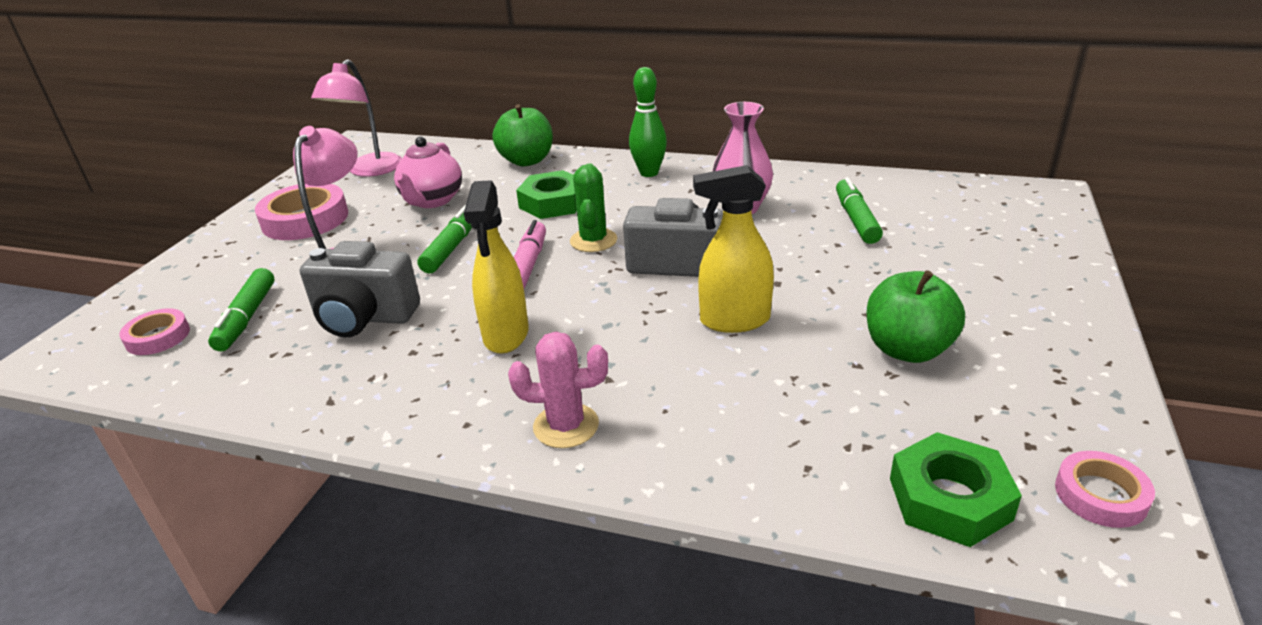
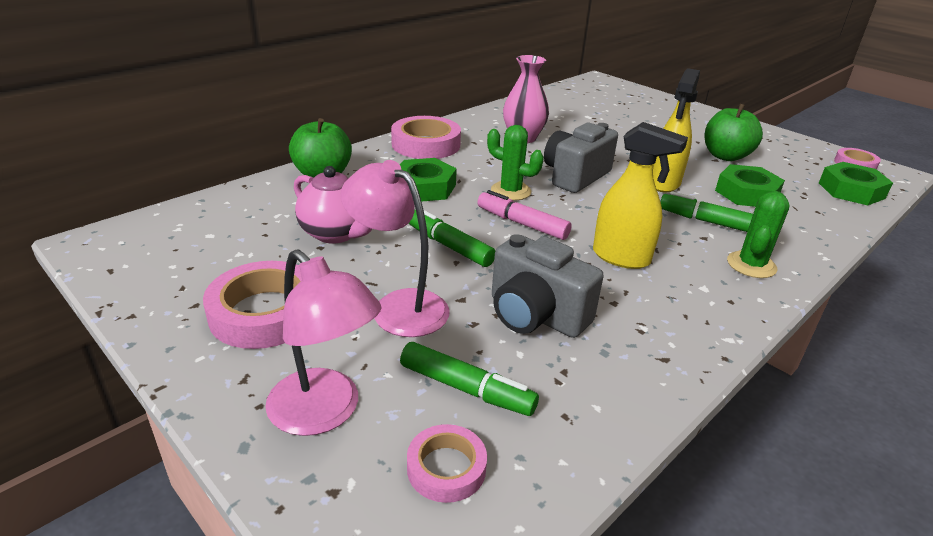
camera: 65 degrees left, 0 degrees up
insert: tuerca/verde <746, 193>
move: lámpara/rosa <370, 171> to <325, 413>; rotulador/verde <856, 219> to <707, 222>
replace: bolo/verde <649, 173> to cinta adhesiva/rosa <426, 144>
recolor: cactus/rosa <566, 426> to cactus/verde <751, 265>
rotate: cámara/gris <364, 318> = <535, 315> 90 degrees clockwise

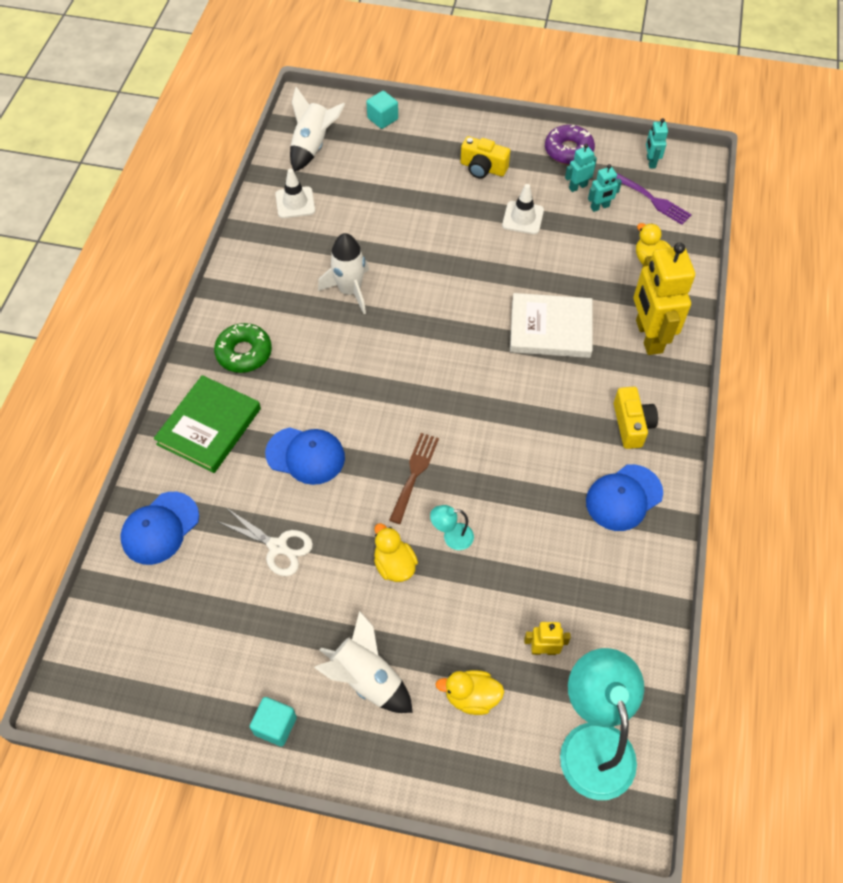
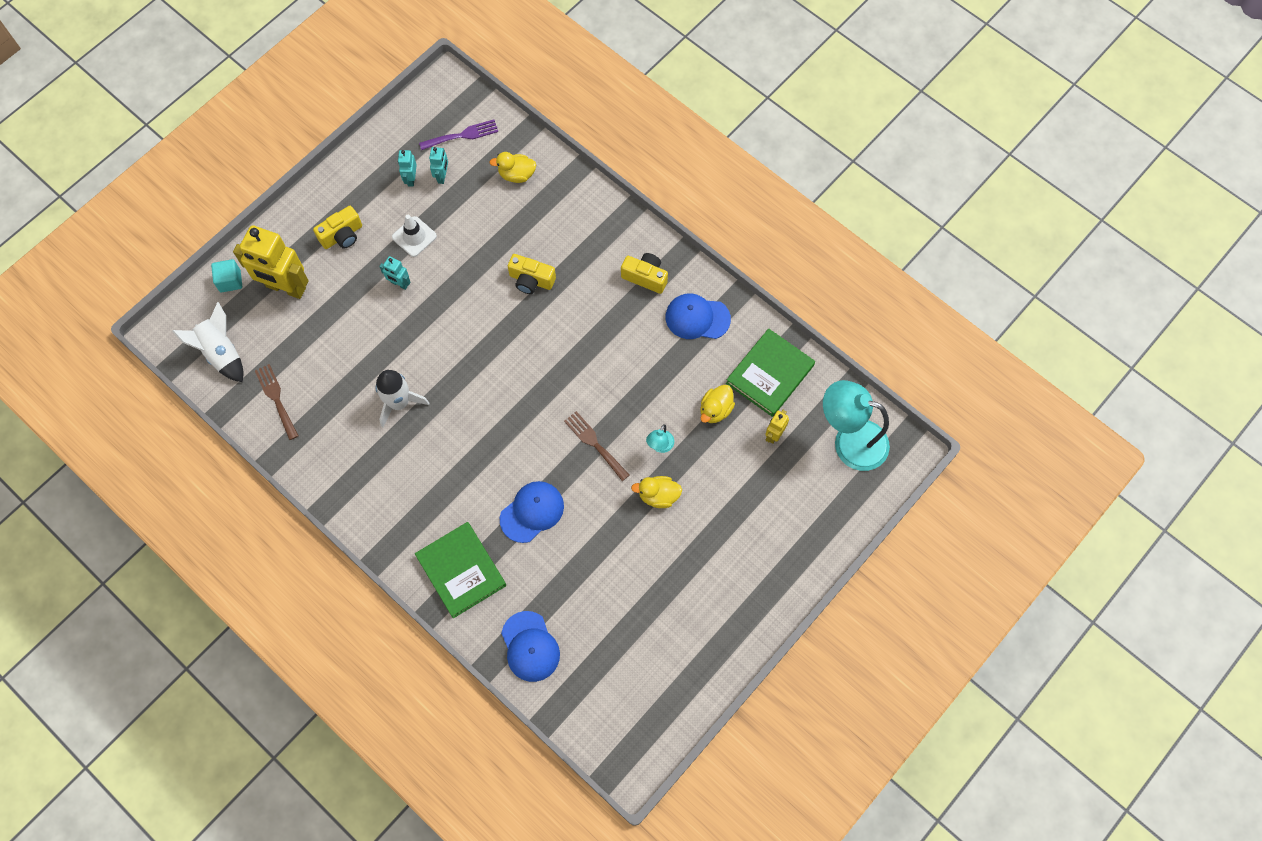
camera: 60 degrees left, 10 degrees up
delete: rosquilla/verde <244, 353>; tijeras/blanco <278, 547>; cubo/turquesa <275, 726>; cohete/blanco <367, 679>; rosquilla/morado <568, 150>
insert: libro/verde <770, 374>
move: robot/amarillo <648, 336> to <285, 288>; robot/turquesa <650, 162> to <399, 284>; pato/amarillo <471, 697> to <715, 410>
replace: cono de tráfico/blanco <295, 202> to tenedor/marrón <276, 398>; libro/blanco <550, 329> to cámara/amarillo <531, 280>
rotate: gorra/azul <623, 497> = <697, 318> 105 degrees clockwise

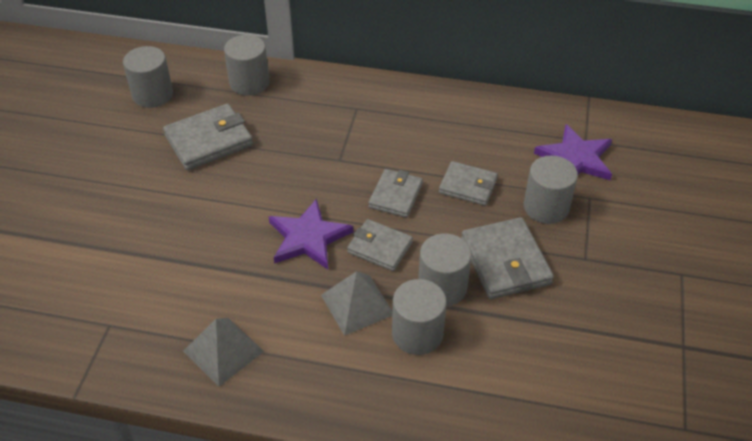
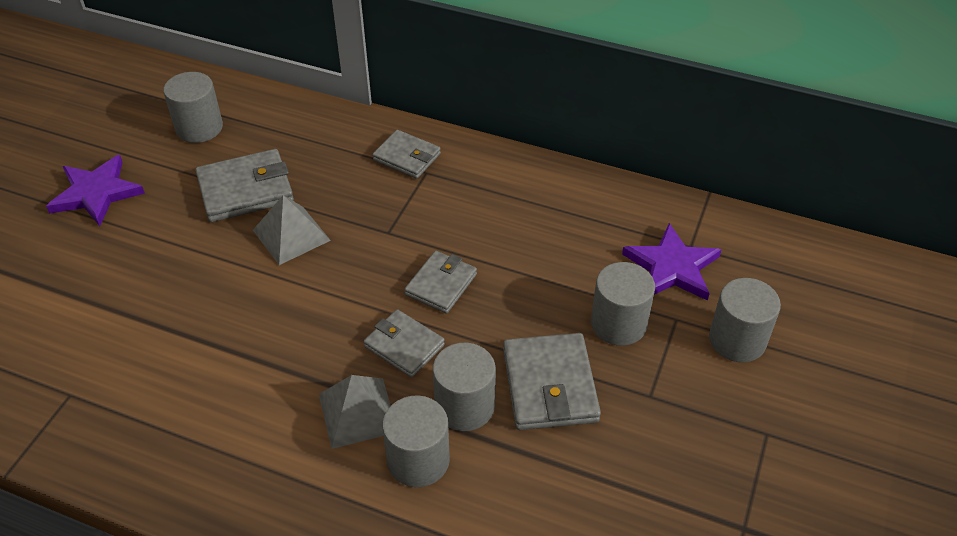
camera: 10 degrees right, 0 degrees up
move: estrella/morado <308, 238> to <96, 193>; pirámide/gris <223, 351> to <291, 235>; cartera/gris <468, 186> to <407, 157>; cilindro/gris <249, 83> to <737, 340>

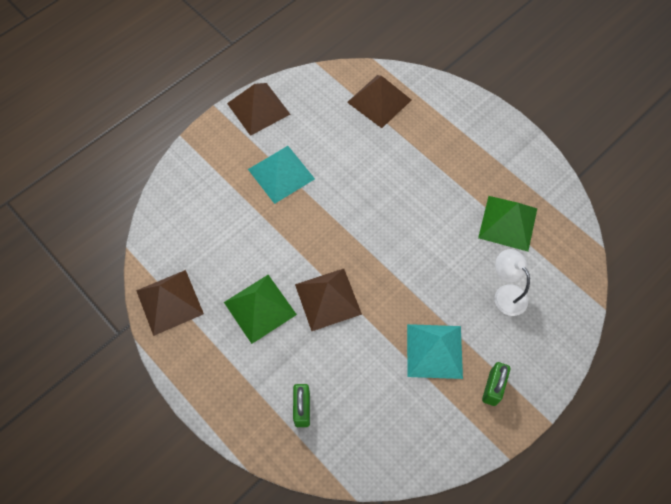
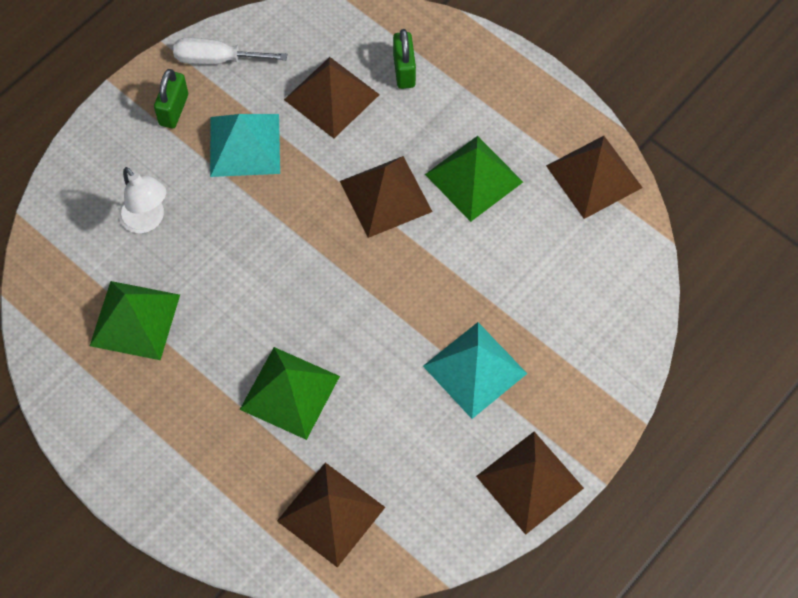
camera: 175 degrees right, 0 degrees up
insert: destornillador/blanco <217, 59>; pirámide/verde <290, 392>; pirámide/marrón <331, 97>

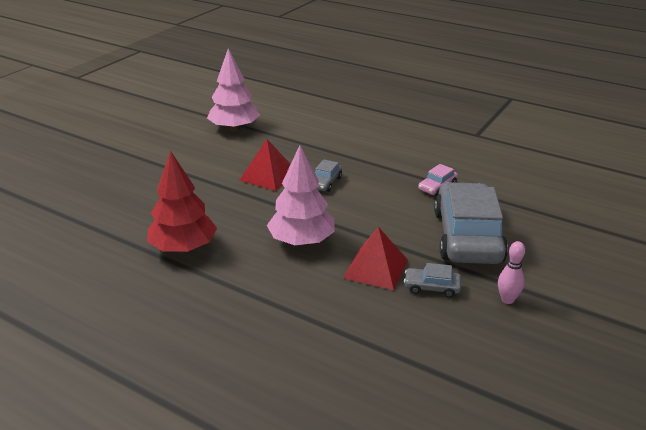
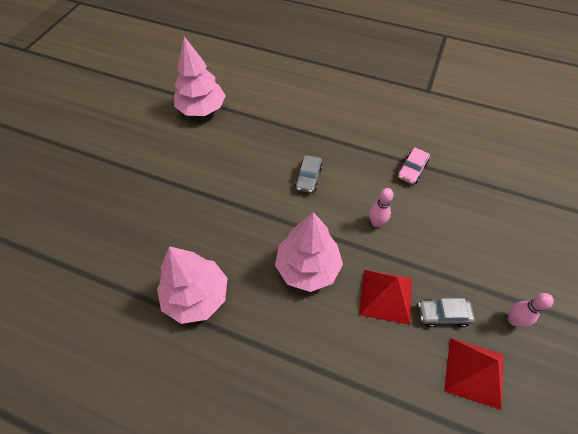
camera: 10 degrees left, 25 degrees up
delete: coche/gris <467, 236>
insert: bolo/rosa <376, 223>
move: pirámide/rojo <268, 176> to <474, 372>
recolor: árbol/rojo <184, 248> to árbol/rosa <196, 296>

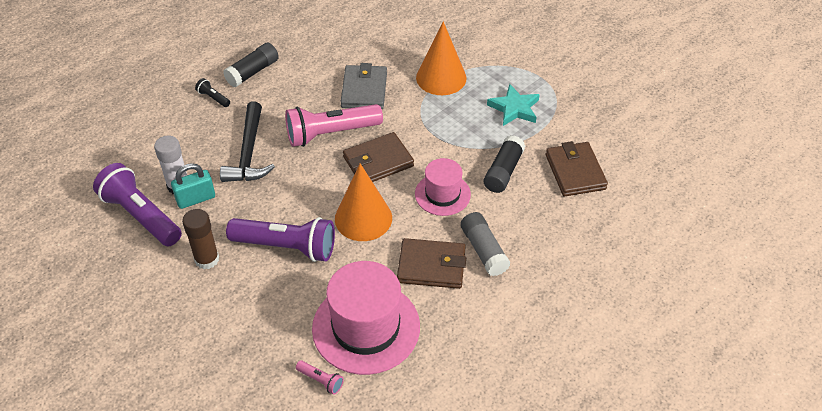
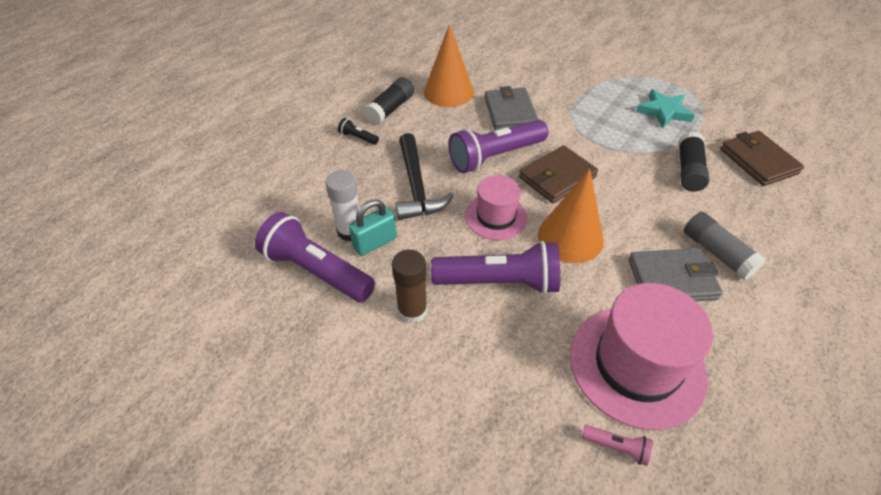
camera: 10 degrees left, 0 degrees up
move: cono/naranja <441, 78> to <448, 92>; sombrero/rosa <442, 194> to <496, 216>
recolor: lámpara de mano/rosa <331, 133> to lámpara de mano/morado <495, 156>; cartera/marrón <431, 266> to cartera/gris <671, 279>

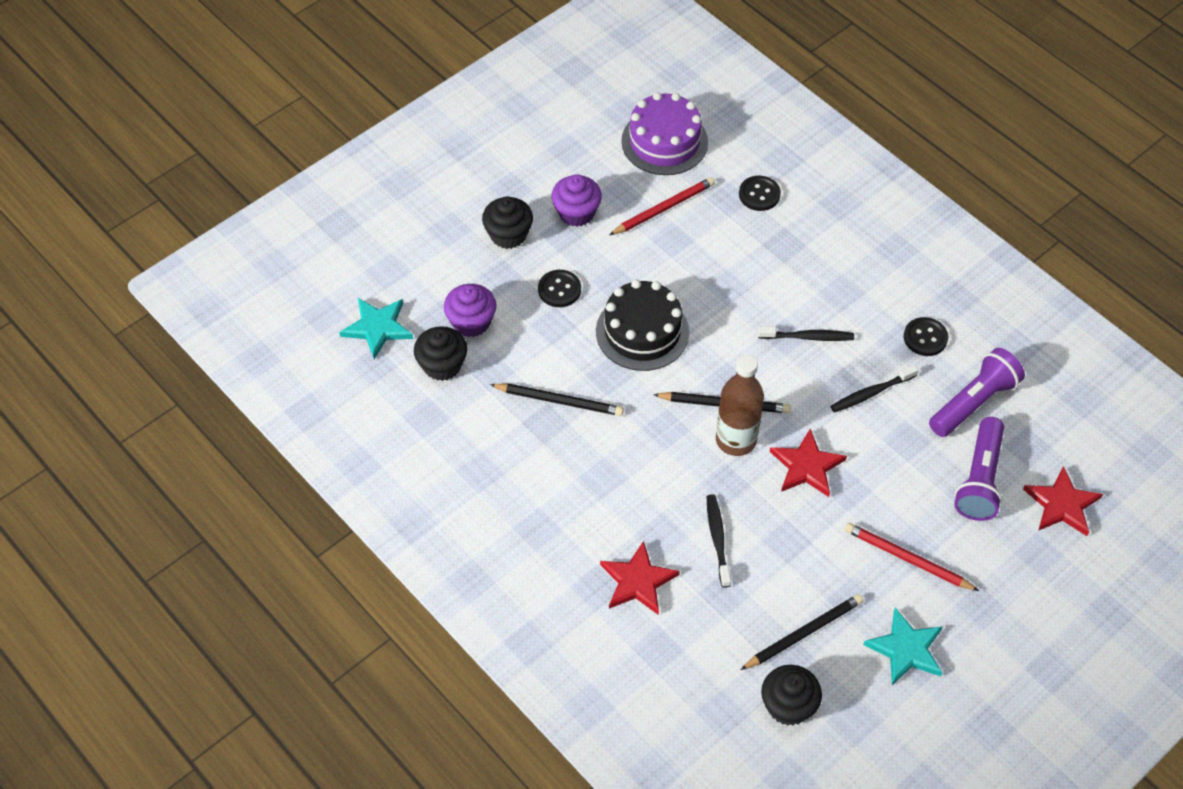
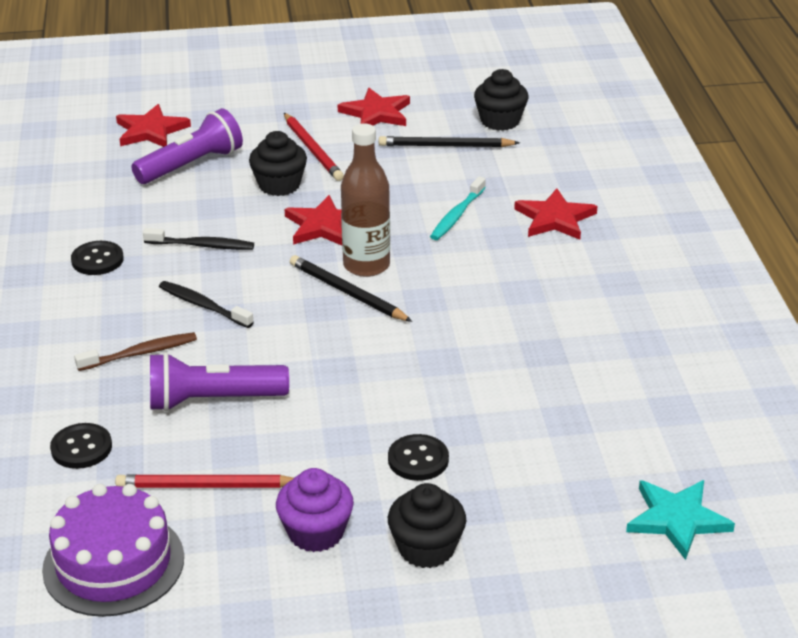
camera: 145 degrees left, 20 degrees down
delete: magdalena/morado <471, 322>; lápiz/negro <559, 401>; tarta/negro <642, 332>
insert: cepillo de dientes/marrón <140, 353>
move: lámpara de mano/morado <974, 402> to <213, 400>; magdalena/negro <442, 365> to <279, 185>
recolor: estrella/turquesa <906, 649> to estrella/rojo <376, 113>; cepillo de dientes/negro <717, 539> to cepillo de dientes/turquesa <457, 215>

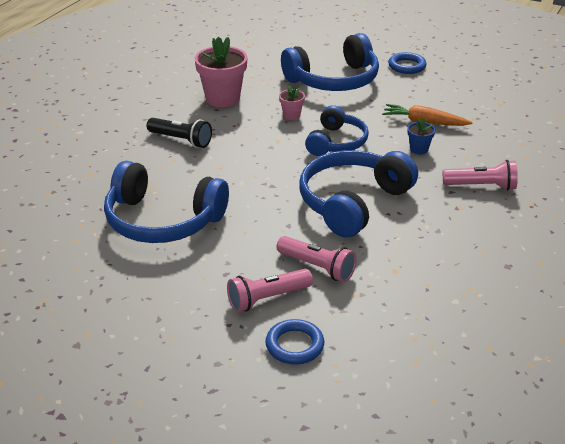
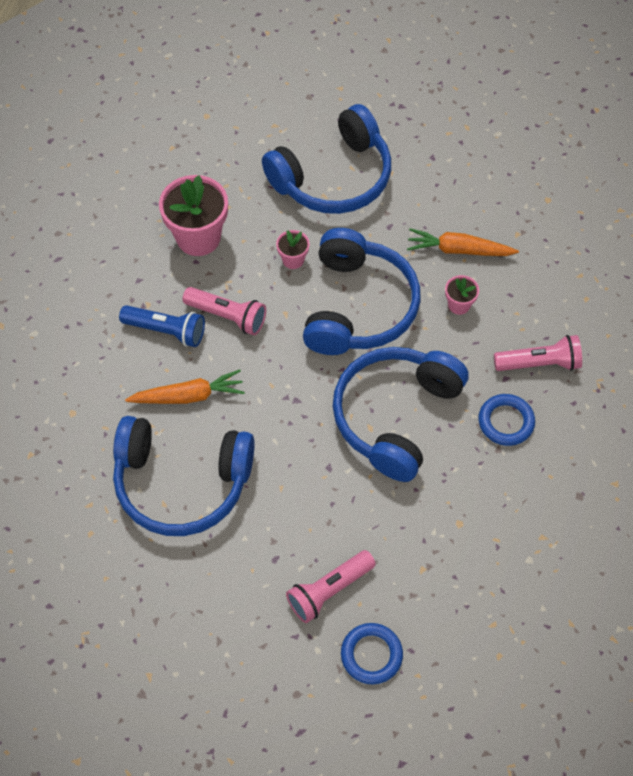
camera: 10 degrees left, 25 degrees up
insert: zanahoria/naranja <188, 396>
move: lámpara de mano/rosa <317, 267> to <227, 316>; anillo/azul <407, 66> to <506, 422>
recolor: lámpara de mano/negro <181, 140> to lámpara de mano/azul <166, 330>; maceta/azul <419, 149> to maceta/rosa <459, 305>
resize: auriculares/azul <336, 142> = <358, 306> x1.58

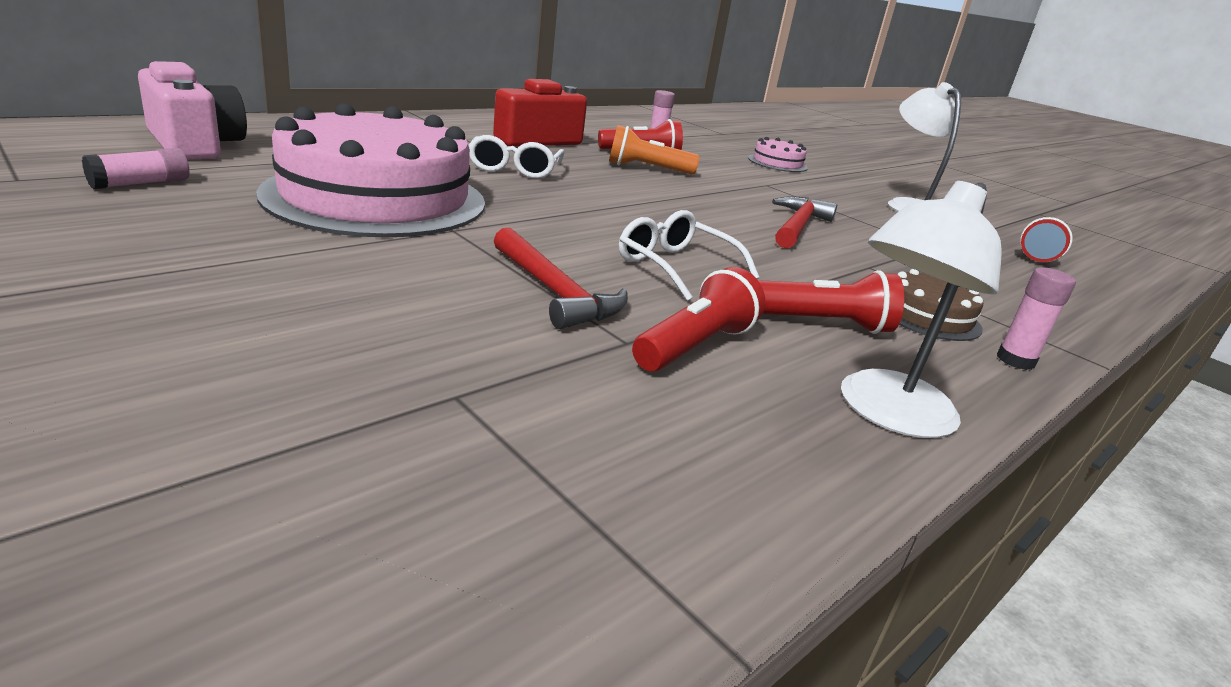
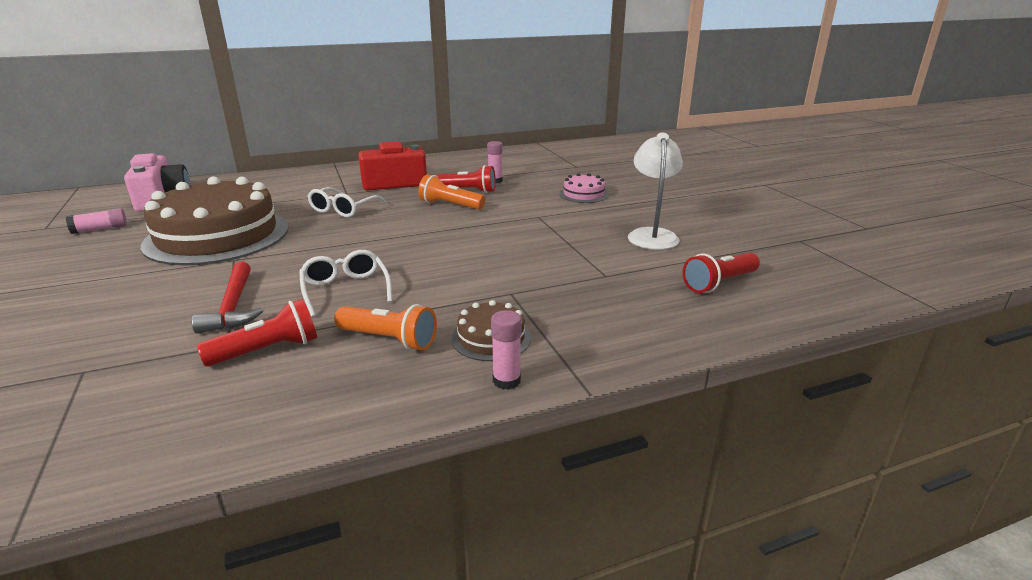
camera: 25 degrees right, 0 degrees up
delete: martillo/rojo <797, 226>; lámpara/blanco <886, 413>
recolor: tarta/rosa <375, 197> to tarta/marrón <217, 236>; lámpara de mano/rojo <823, 324> to lámpara de mano/naranja <389, 340>

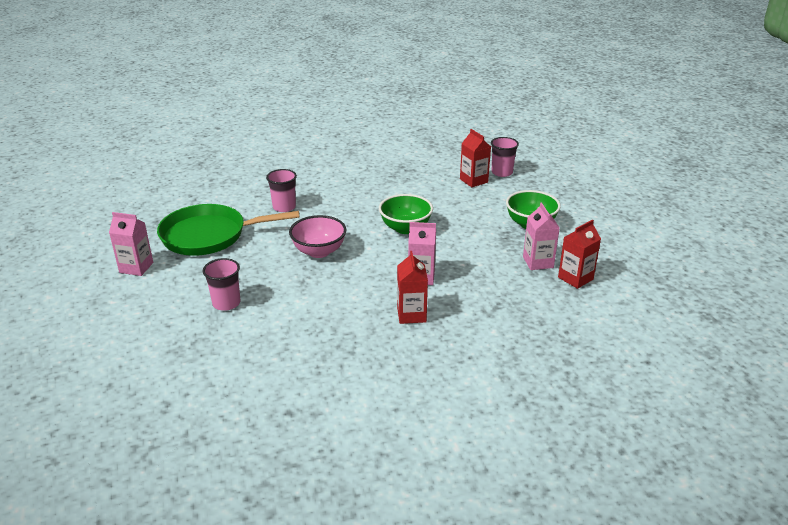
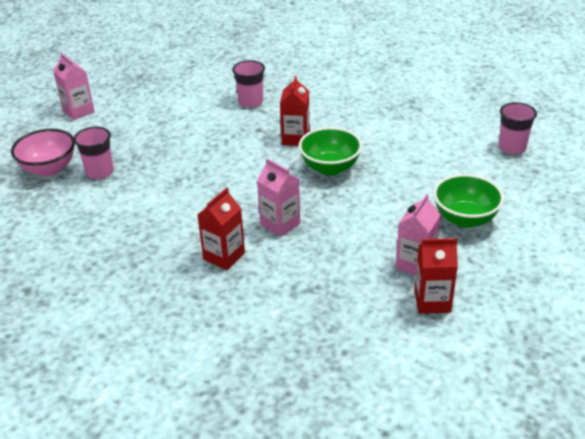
camera: 40 degrees right, 5 degrees up
delete: sartén/verde <209, 236>
move: cuenco/rosa <319, 251> to <49, 169>; cartón de leche/rojo <473, 181> to <295, 138>

